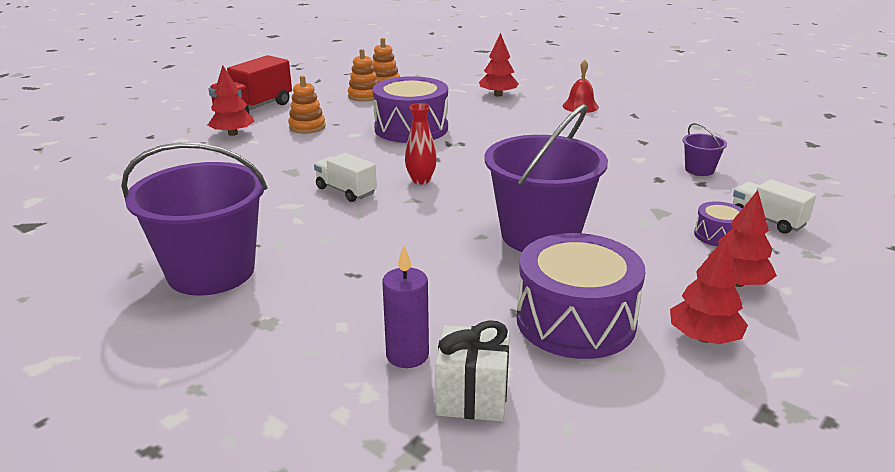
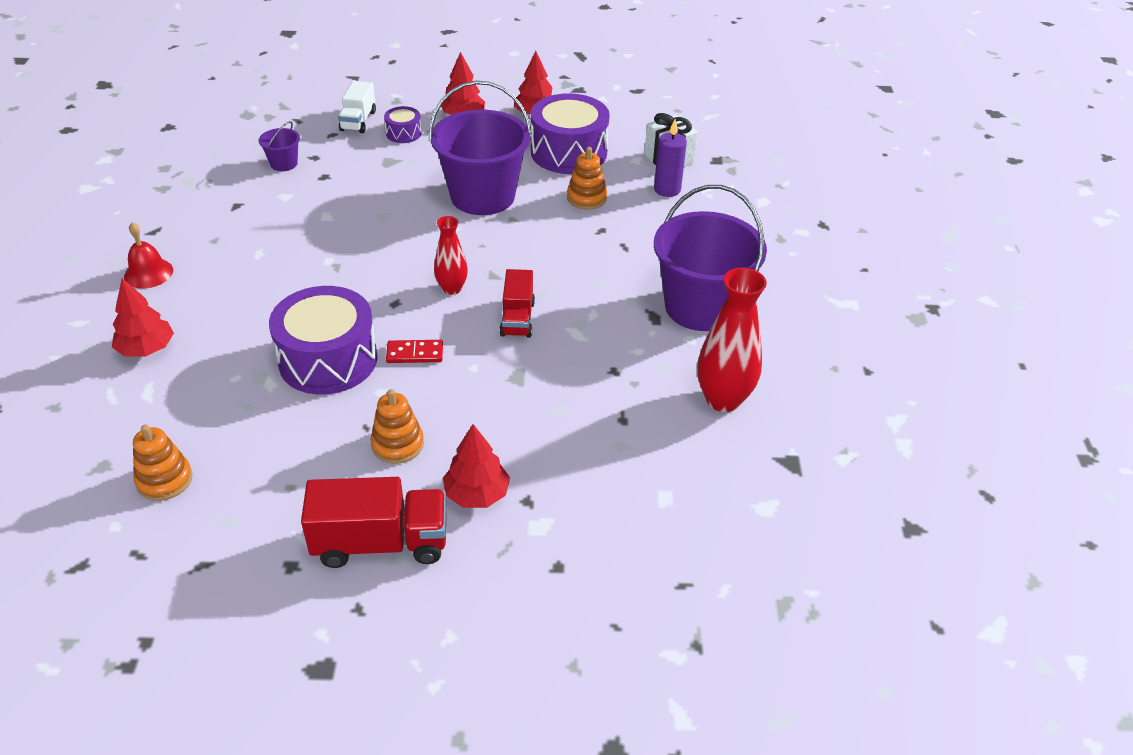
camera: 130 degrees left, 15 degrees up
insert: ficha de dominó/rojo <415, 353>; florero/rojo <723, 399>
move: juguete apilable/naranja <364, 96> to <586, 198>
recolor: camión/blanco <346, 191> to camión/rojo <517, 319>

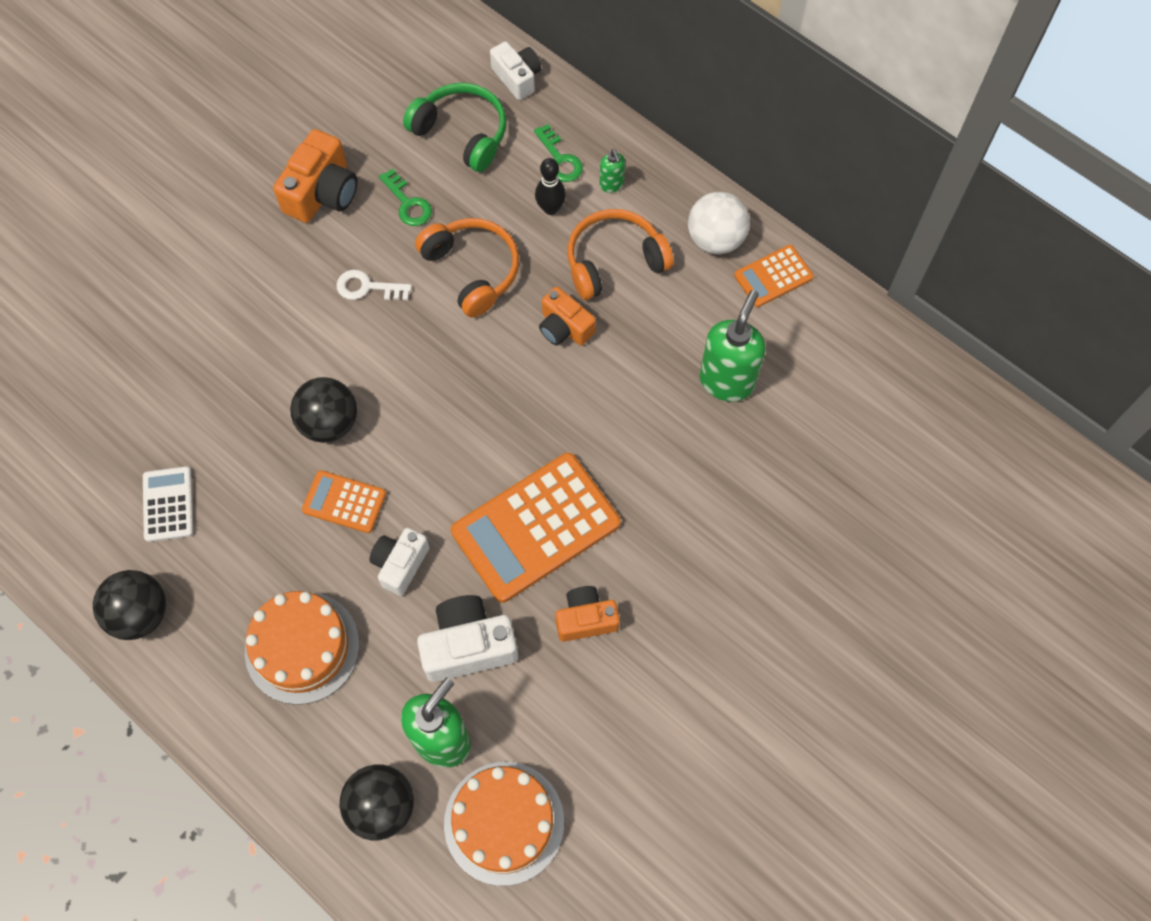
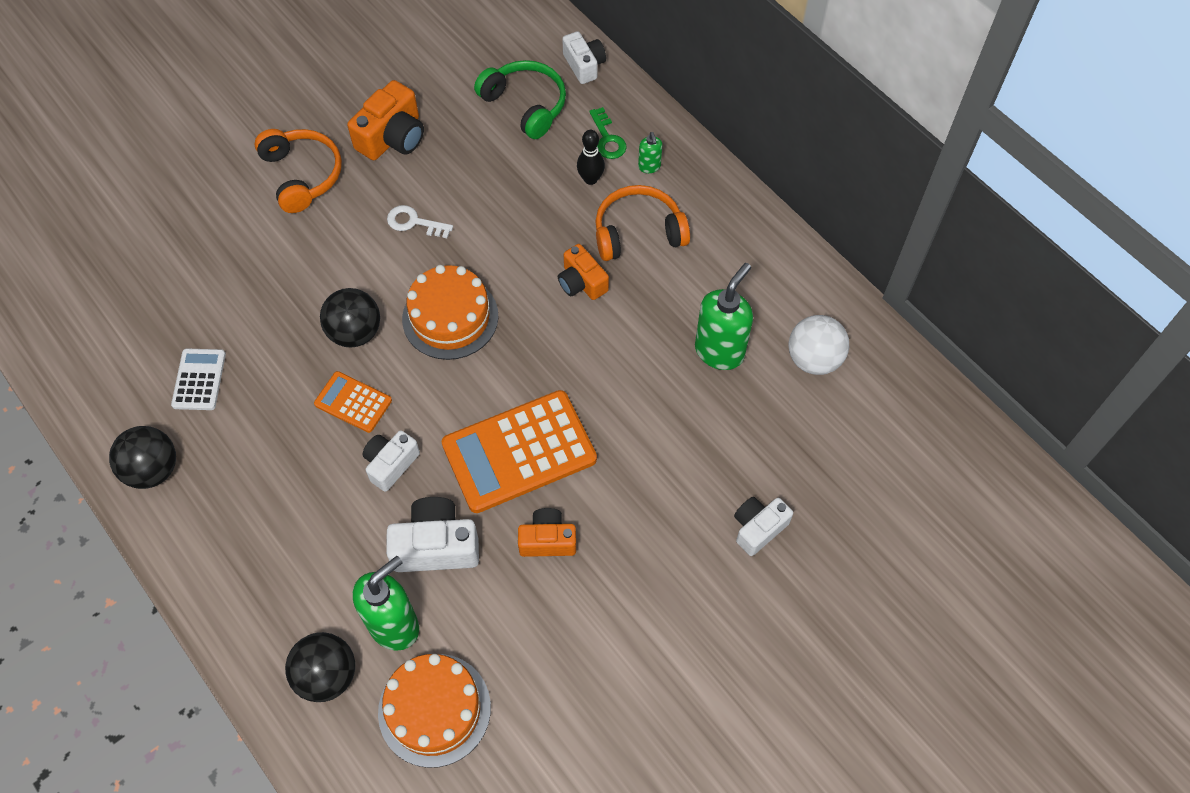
camera: 10 degrees right, 5 degrees down
delete: llave/verde <408, 203>; calculadora/naranja <773, 276>
insert: cámara/blanco <758, 528>
move: auriculares/naranja <472, 270> to <302, 175>; tarta/naranja <302, 647> to <450, 317>; pelota/blanco <715, 239> to <814, 359>

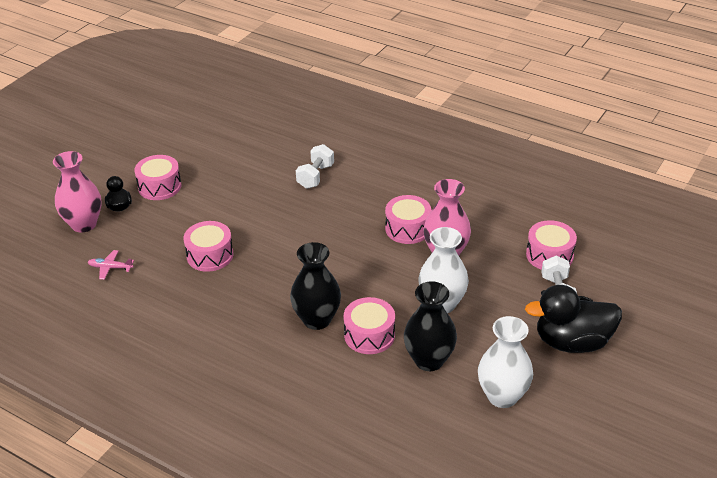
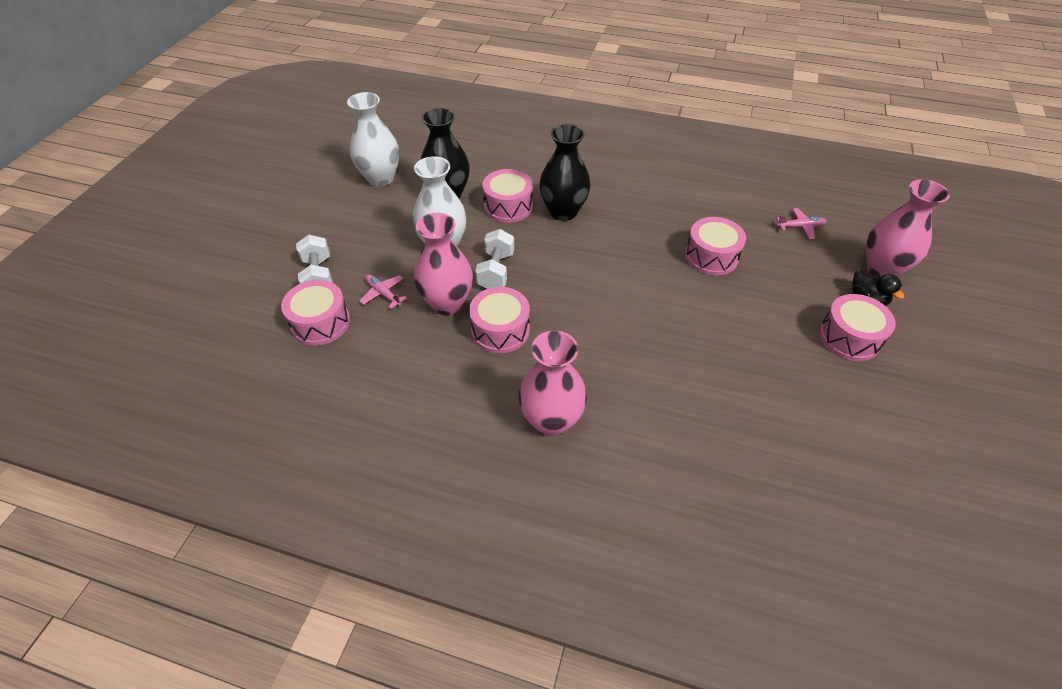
camera: 165 degrees right, 10 degrees up
delete: pato/negro <572, 342>
insert: avión/rosa <383, 294>; florero/rosa <551, 421>
move: mancuerna/blanco <315, 176> to <496, 271>

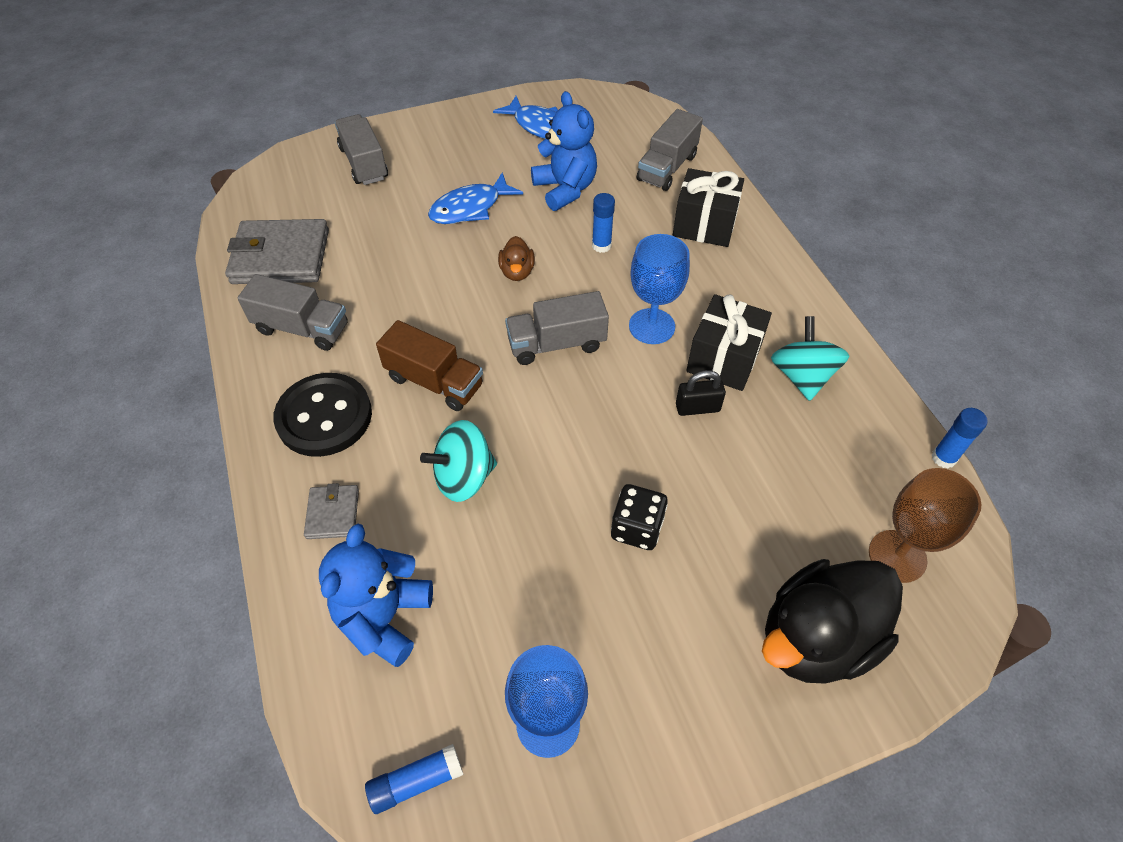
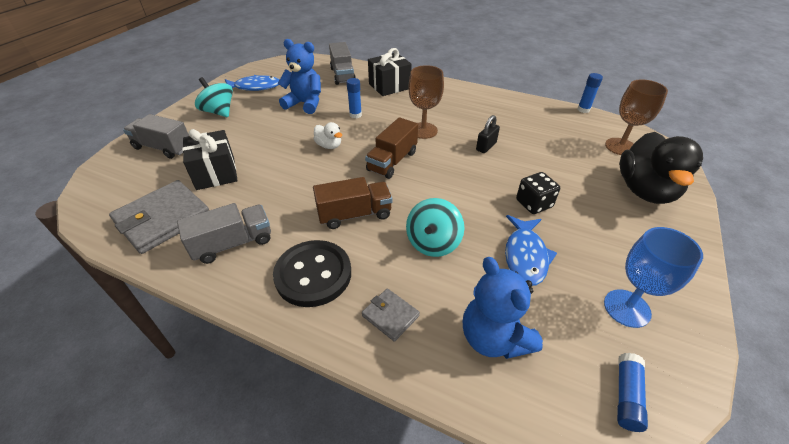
camera: 45 degrees left, 10 degrees down
move: regalo/negro <723, 359> to <215, 173>; peonza/turquesa <802, 376> to <219, 112>; pez/azul <470, 208> to <525, 256>
recolor: pato/marrón <517, 272> to pato/blanco <329, 146>; camión/gris <556, 344> to camión/marrón <392, 161>; copa/azul <651, 326> to copa/marrón <423, 130>

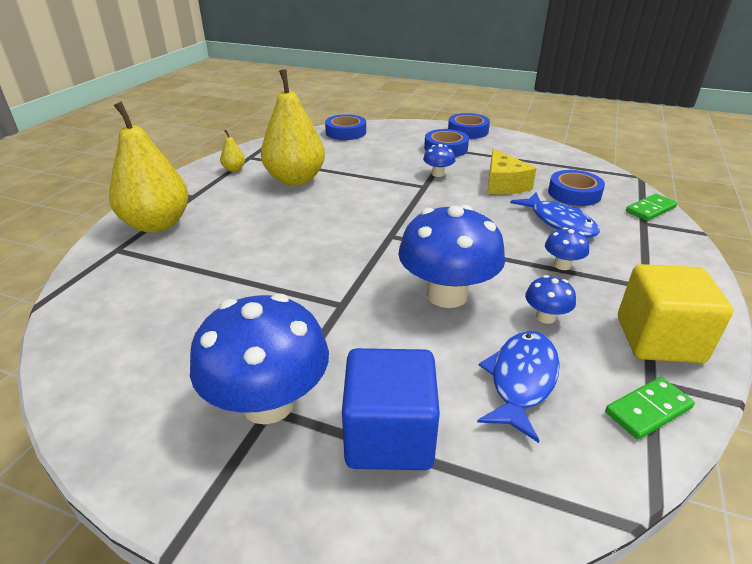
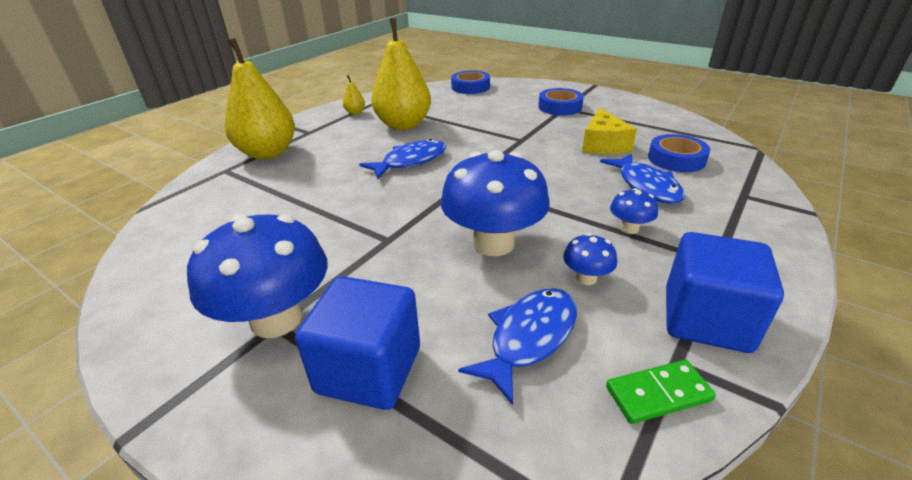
camera: 15 degrees right, 0 degrees up
delete: seta/azul <438, 174>; cinta adhesiva/azul <468, 131>; ficha de dominó/verde <650, 209>
insert: pez/azul <410, 161>
recolor: cubo/amarillo <659, 339> to cubo/azul <706, 319>

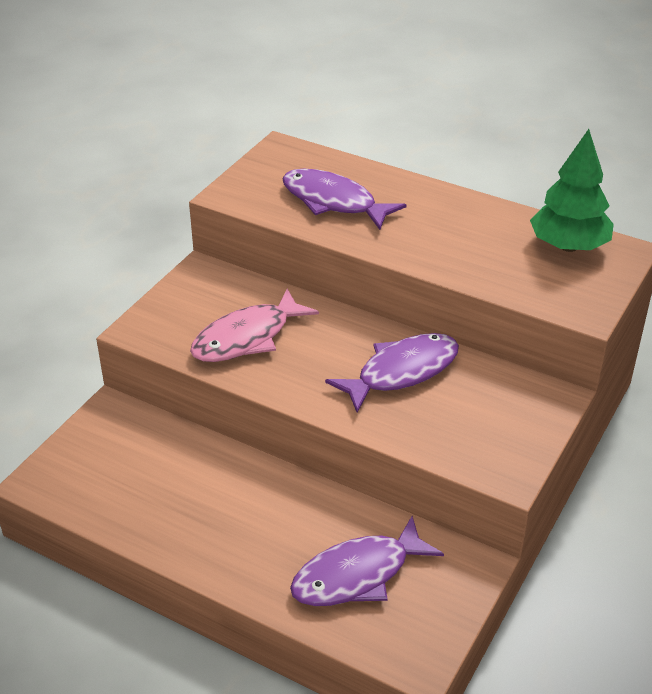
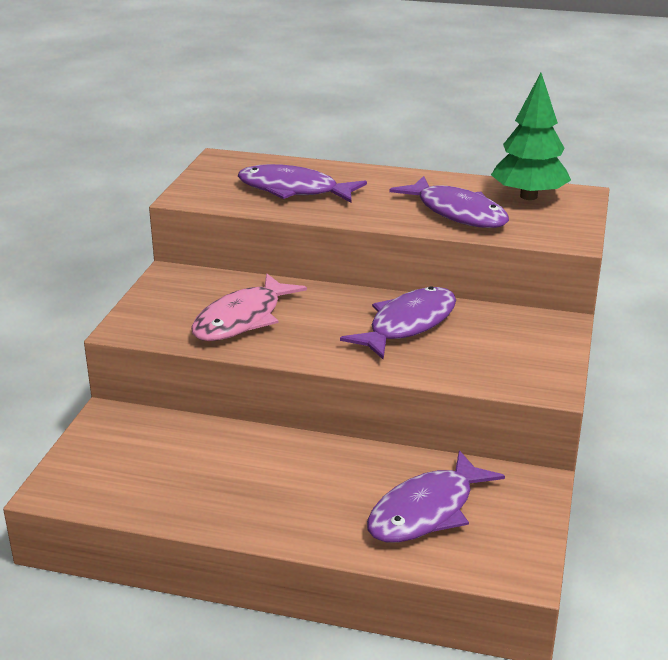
camera: 15 degrees left, 10 degrees down
insert: pez/morado <457, 213>

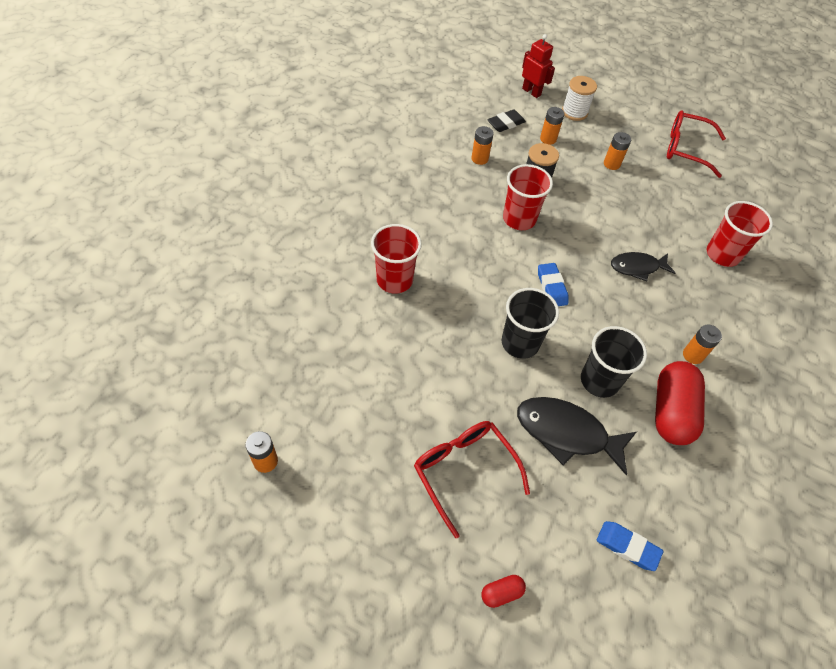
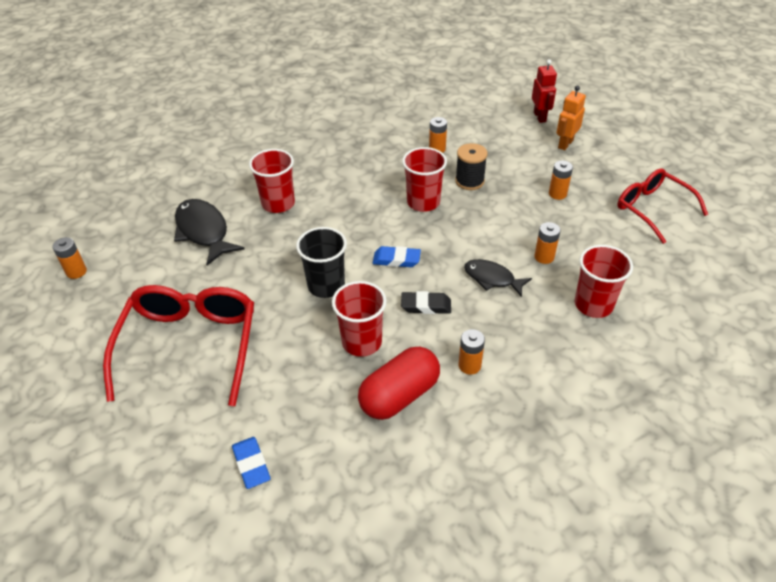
camera: 40 degrees right, 10 degrees down
delete: cápsula/rojo <501, 593>
move: pez/negro <566, 433> to <203, 231>; goma de borrar/negro <506, 123> to <426, 306>; pila/naranja <548, 139> to <544, 257>
replace: carrete/blanco <574, 112> to robot/naranja <565, 144>
recolor: vaso/negro <599, 381> to vaso/rojo <362, 342>
rotate: goma de borrar/azul <551, 287> = <396, 260> 75 degrees clockwise
resize: gafas/rojo <464, 471> = <190, 345> x1.51

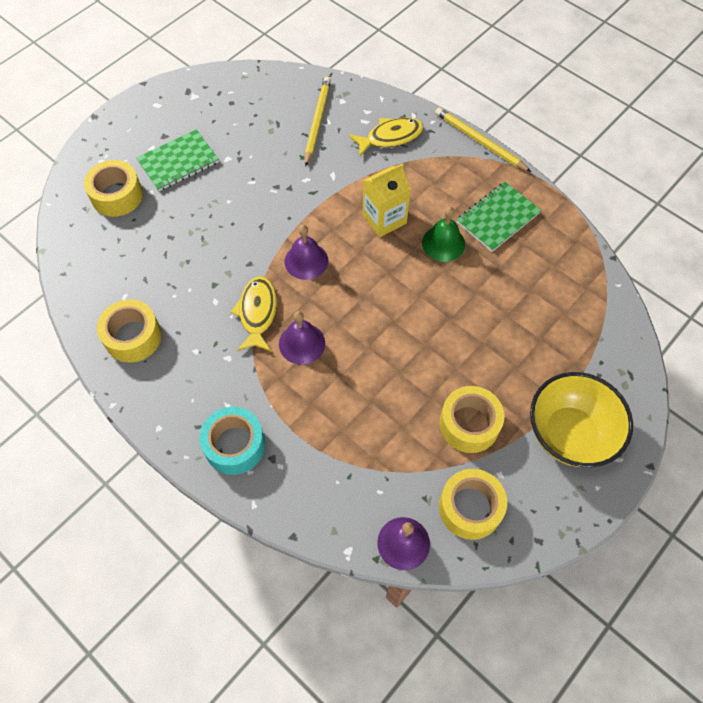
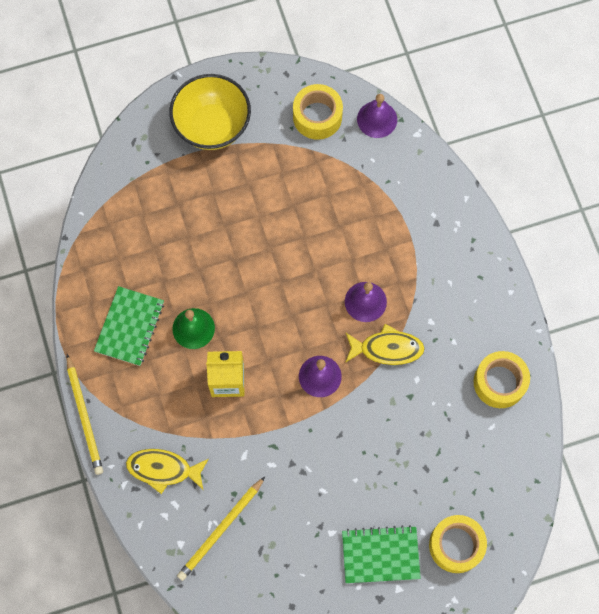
camera: 150 degrees left, 10 degrees up
delete: cinta adhesiva/turquesa <234, 445>; cinta adhesiva/amarillo <469, 424>
rotate: cuaderno/verde <497, 218> = <130, 327> 60 degrees counterclockwise; pez/amarillo <257, 313> = <387, 348> 120 degrees counterclockwise

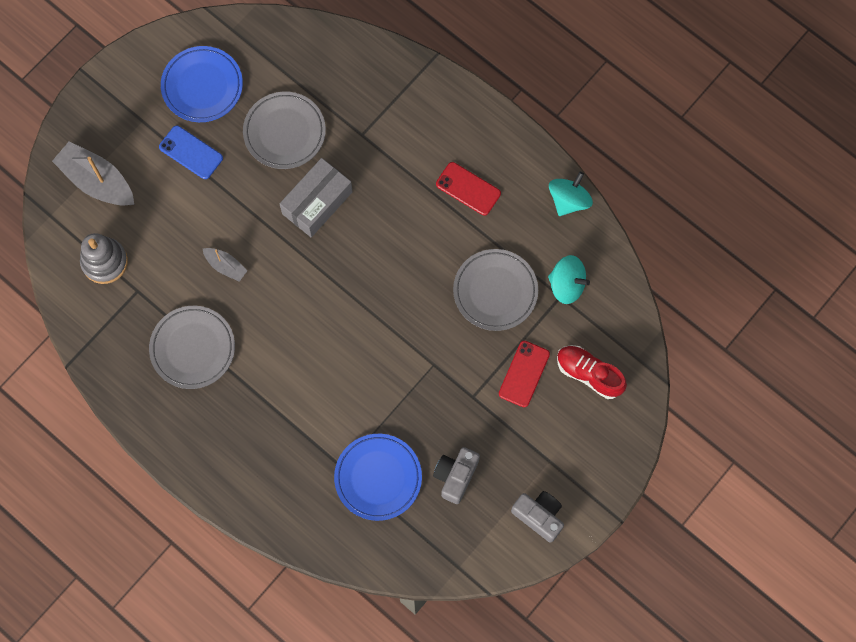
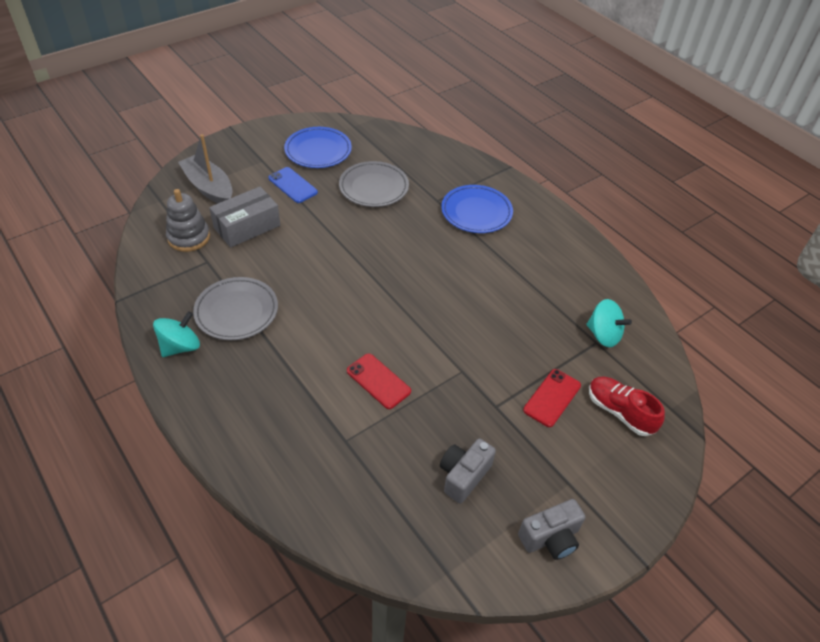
camera: 10 degrees right, 25 degrees down
delete: barco/gris <225, 266>; plato/gris <495, 291>
move: peonza/turquesa <569, 200> to <180, 346>; caja/gris <317, 202> to <247, 226>; móvil/rojo <468, 189> to <378, 381>; plato/azul <378, 478> to <476, 212>
rotate: cámara/gris <539, 516> = <550, 538> 105 degrees clockwise

